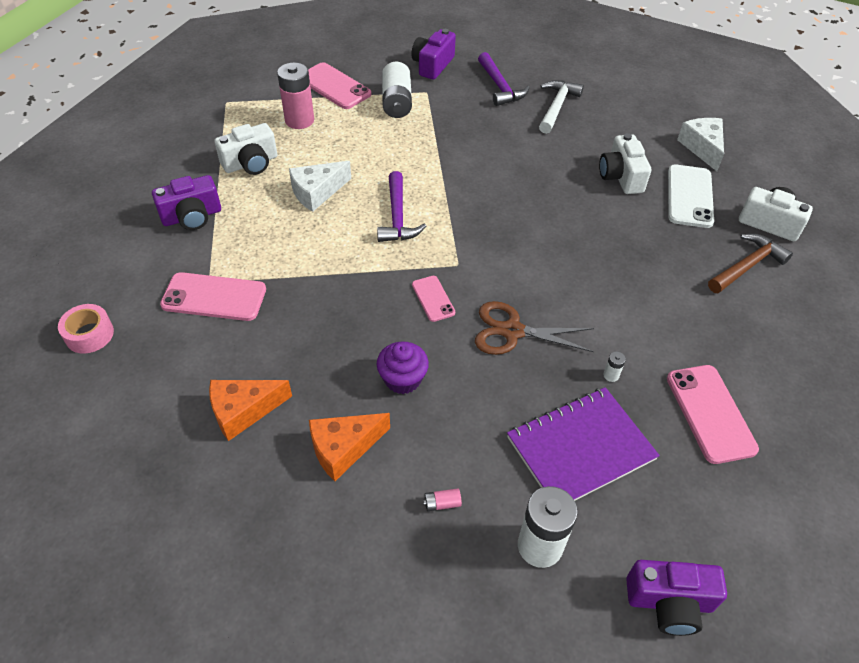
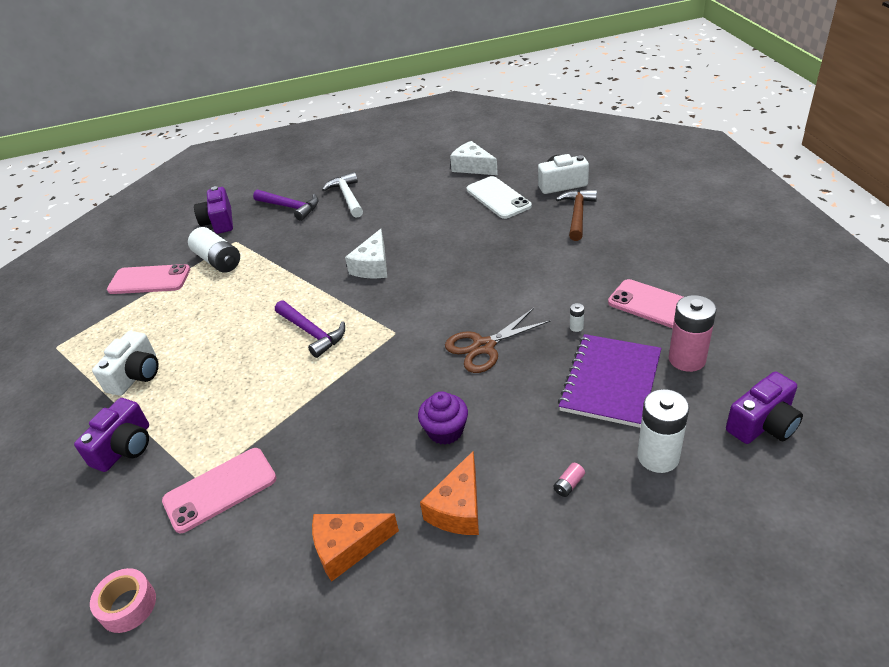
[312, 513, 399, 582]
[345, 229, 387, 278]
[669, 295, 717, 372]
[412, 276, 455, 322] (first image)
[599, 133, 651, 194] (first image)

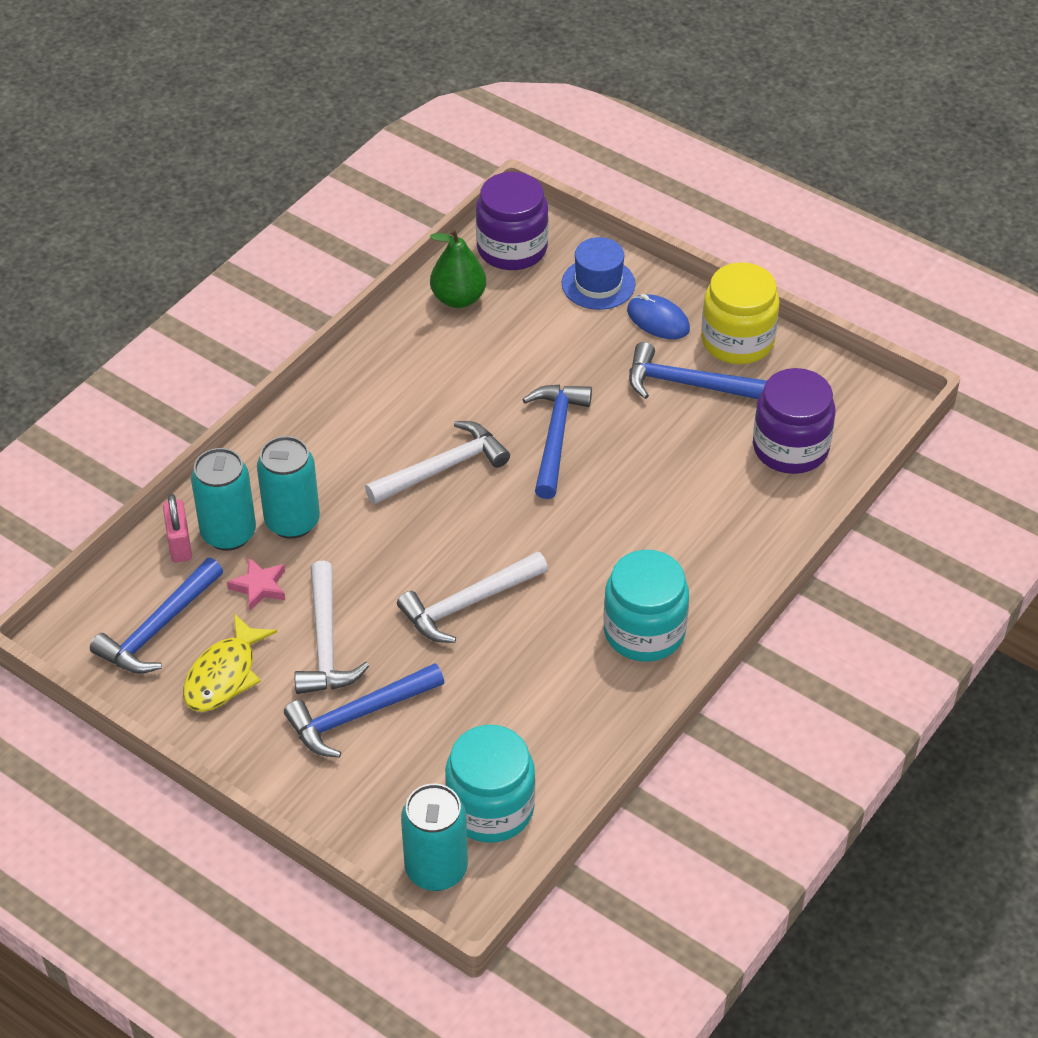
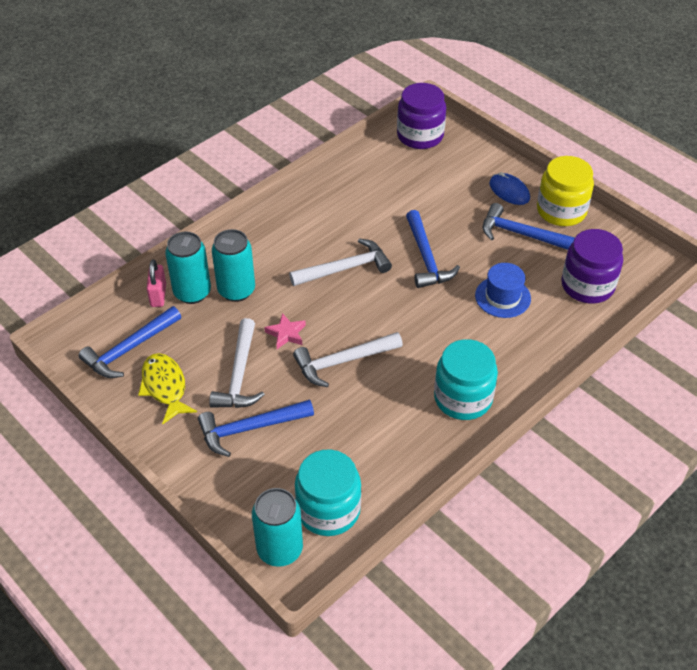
[138, 353, 197, 424]
[264, 313, 306, 349]
[406, 210, 460, 288]
[475, 263, 531, 318]
[430, 228, 486, 308] (first image)

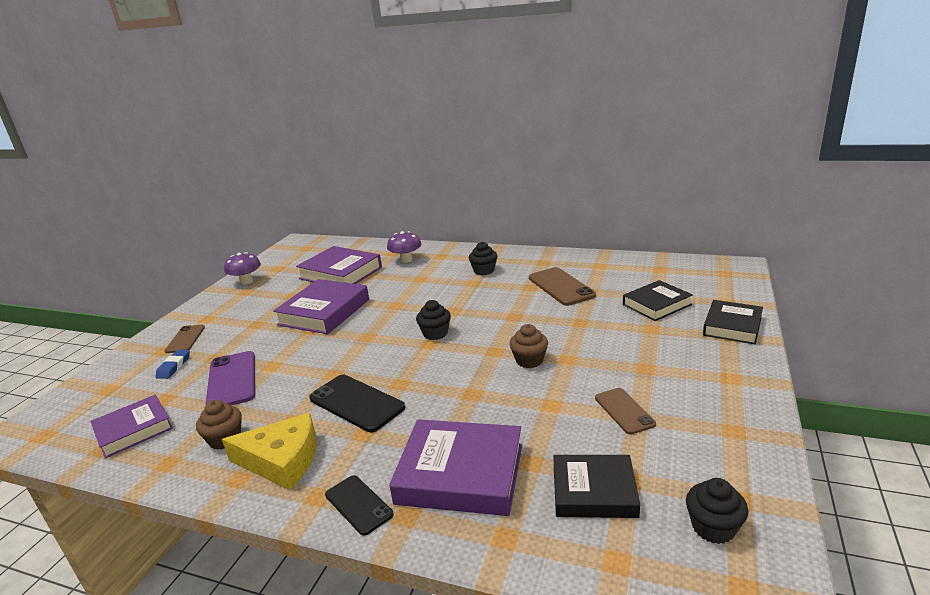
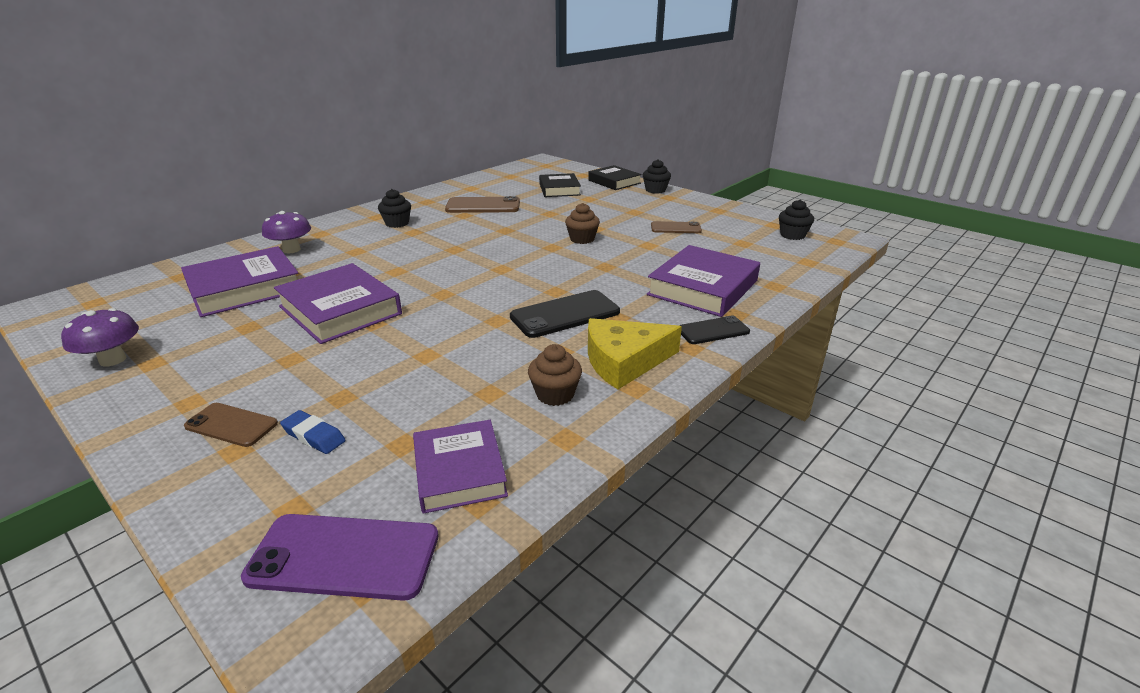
[241, 514, 439, 601]
[588, 318, 682, 389]
[643, 159, 671, 194]
[553, 455, 640, 518] (first image)

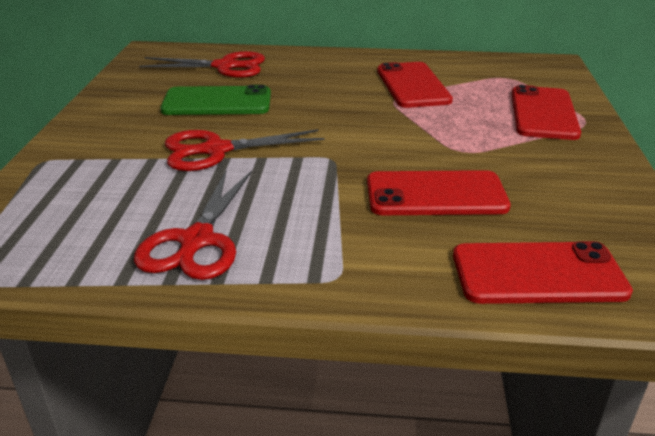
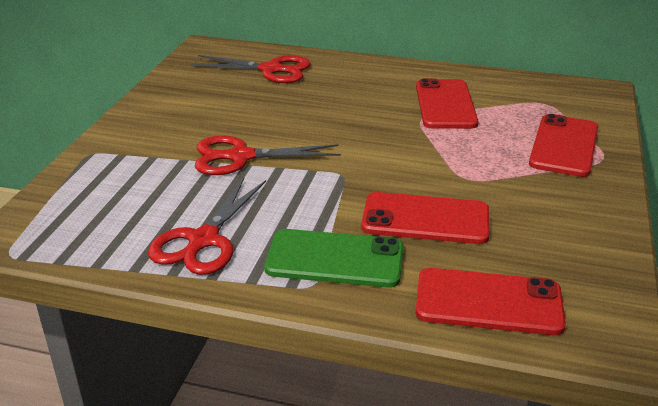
[264, 229, 404, 288]

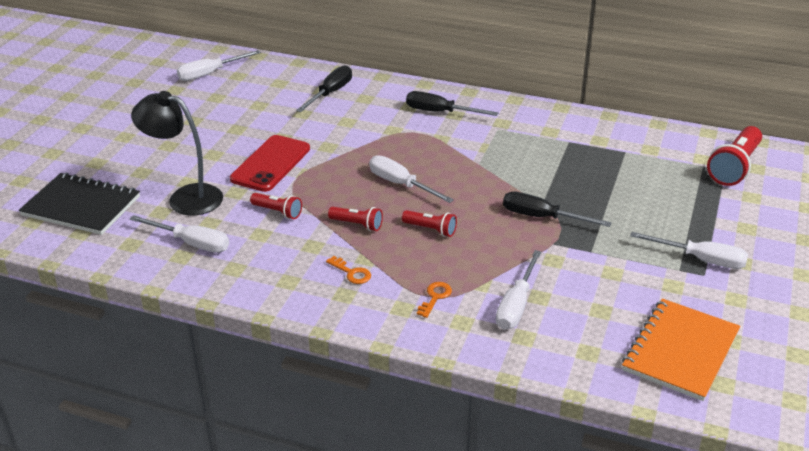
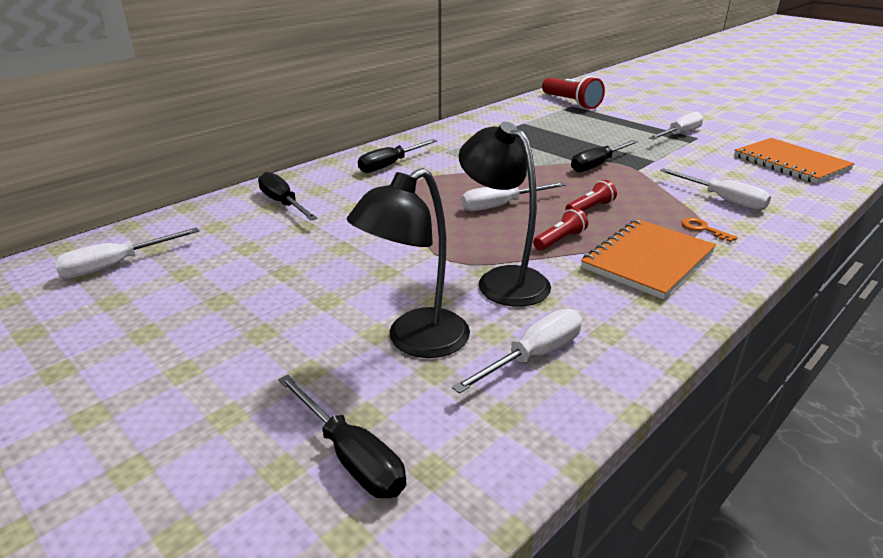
[54, 228, 200, 279]
[278, 374, 406, 498]
[458, 122, 551, 307]
[581, 219, 716, 299]
[230, 135, 310, 192] (first image)

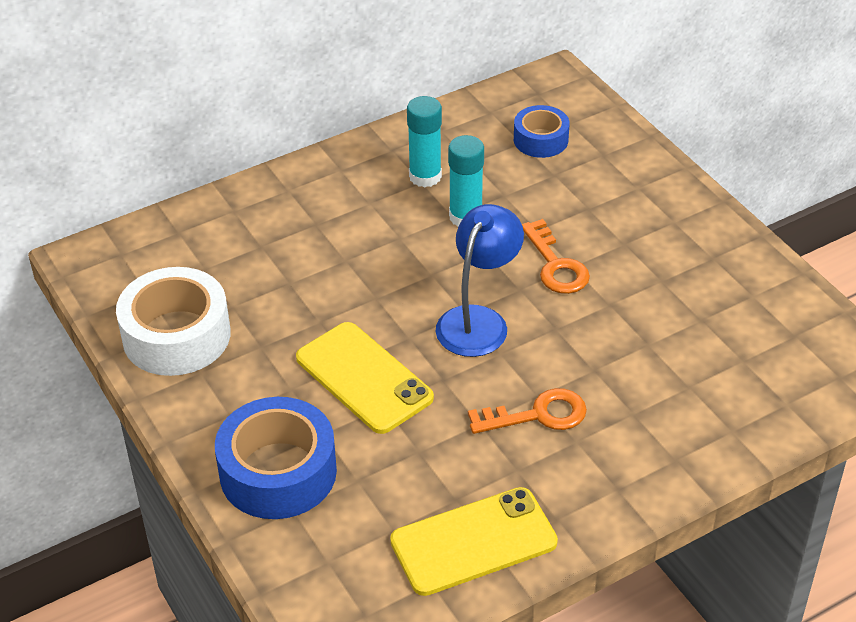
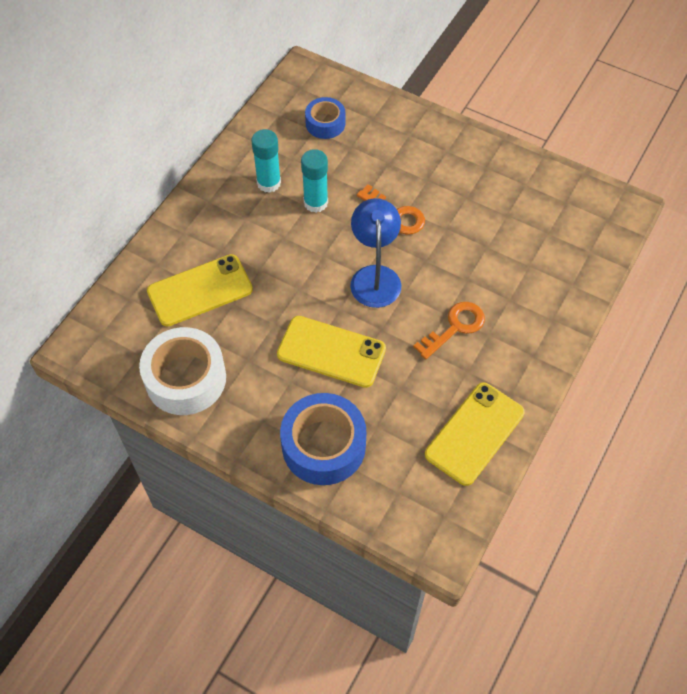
[147, 254, 253, 327]

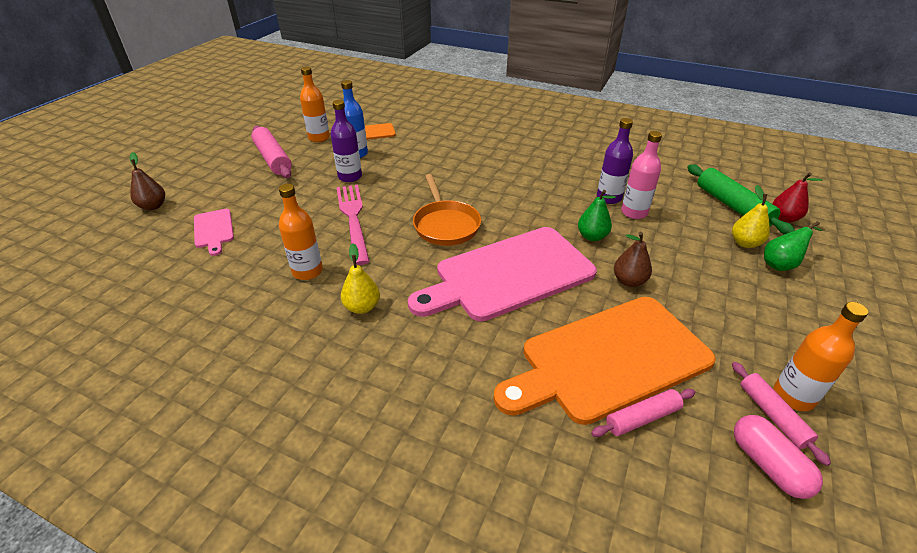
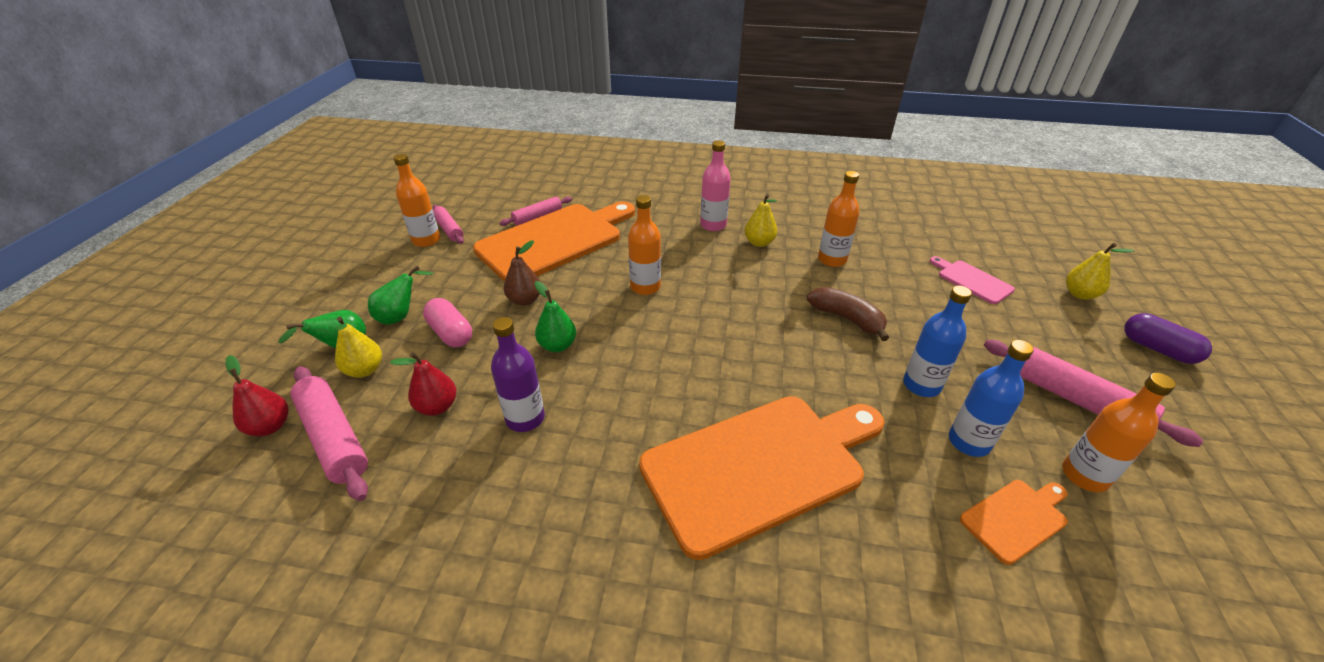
[290, 366, 368, 501]
[368, 266, 433, 325]
[390, 352, 456, 416]
[423, 298, 472, 347]
[628, 195, 661, 295]
[639, 396, 885, 560]
[700, 140, 731, 231]
[807, 287, 889, 341]
[903, 286, 972, 397]
[1066, 243, 1134, 300]
[1124, 313, 1212, 364]
[413, 174, 481, 246] (first image)

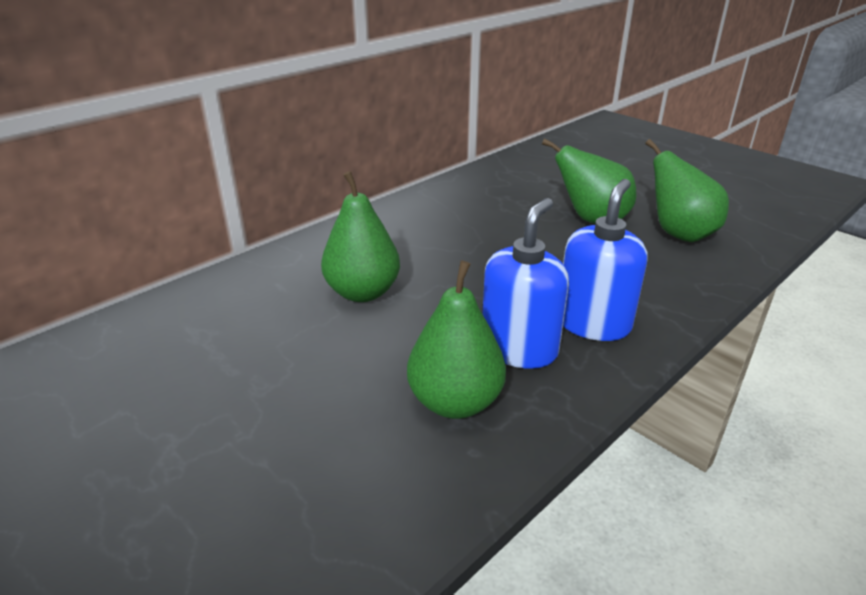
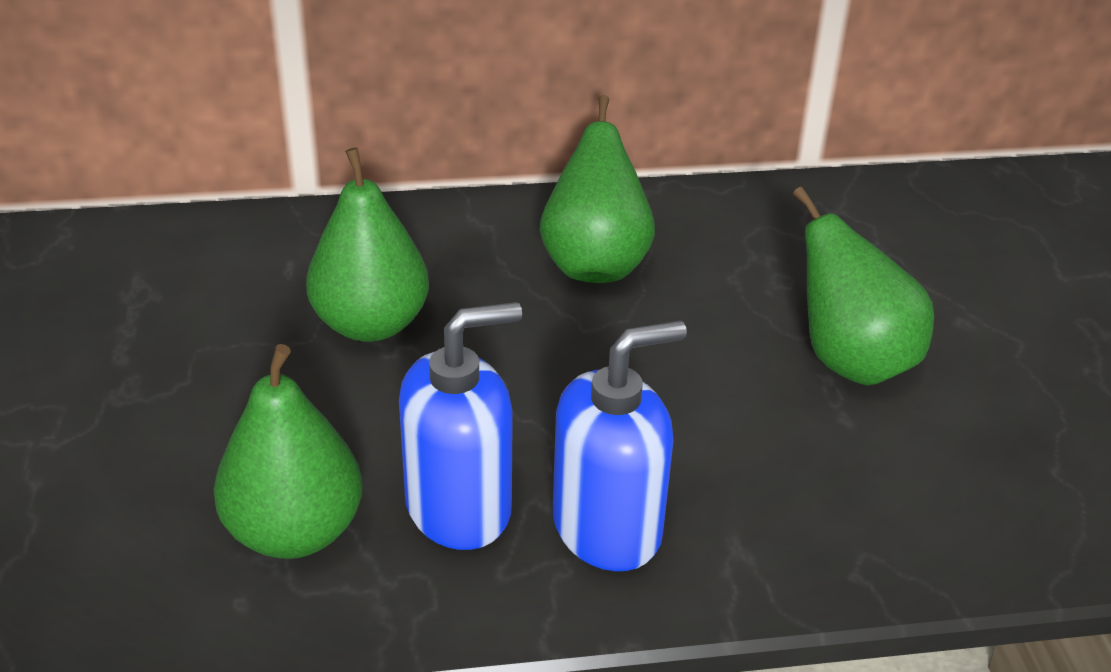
[540, 95, 655, 283]

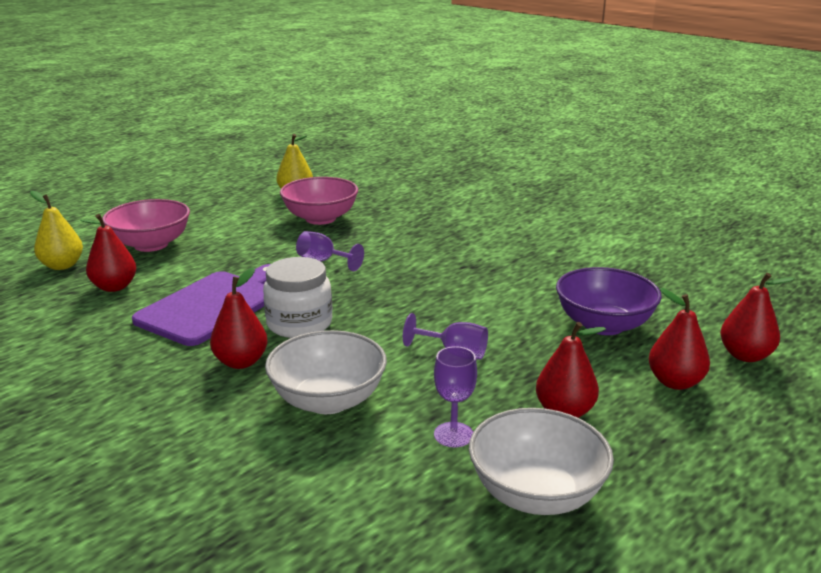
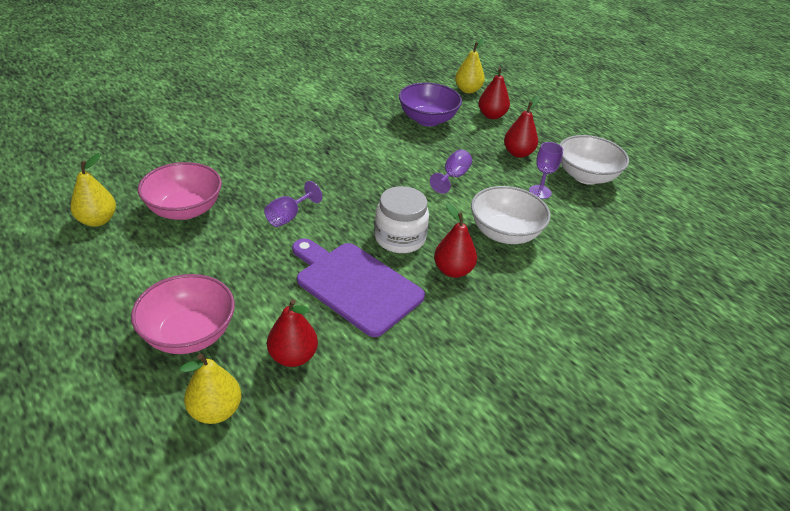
[455, 38, 485, 94]

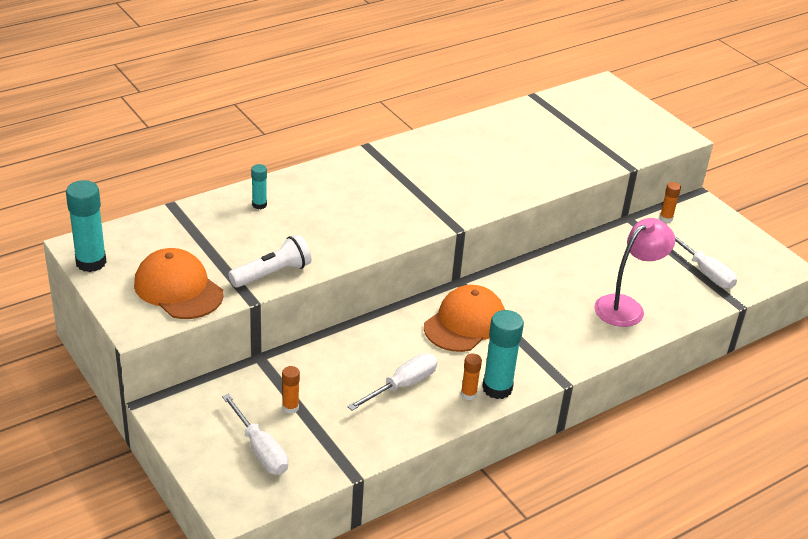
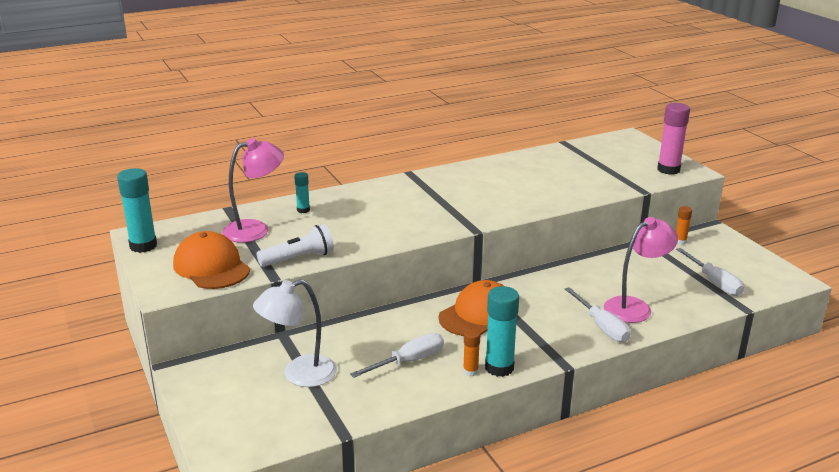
[222, 138, 284, 243]
[253, 279, 337, 387]
[565, 287, 631, 342]
[657, 103, 690, 175]

